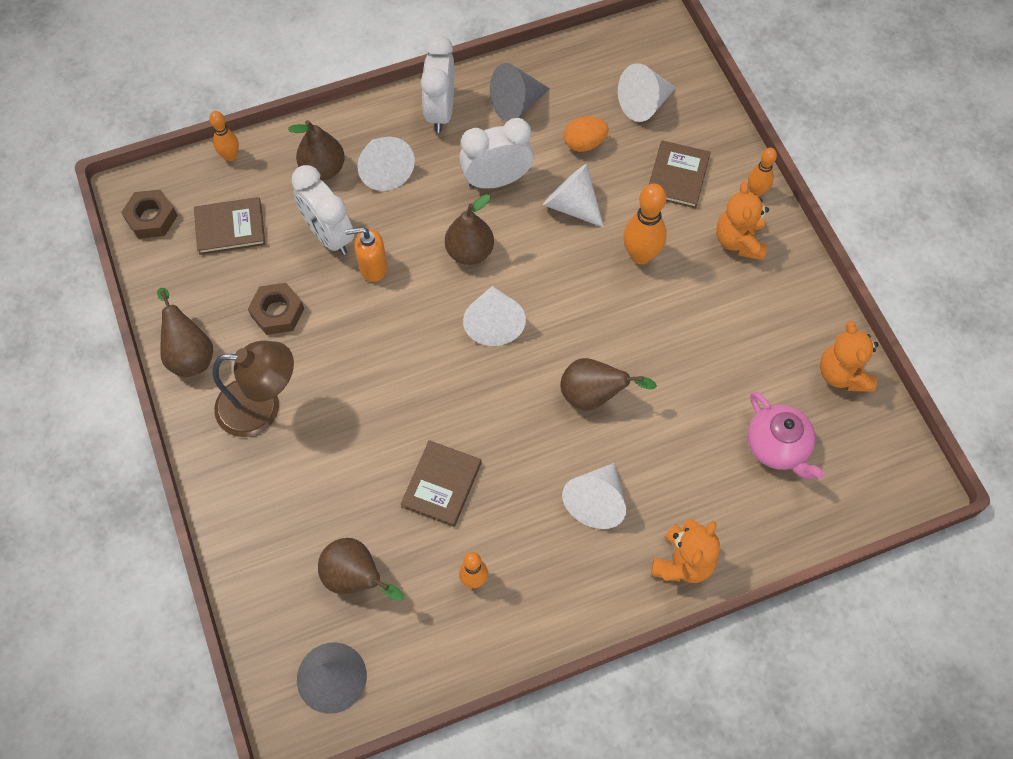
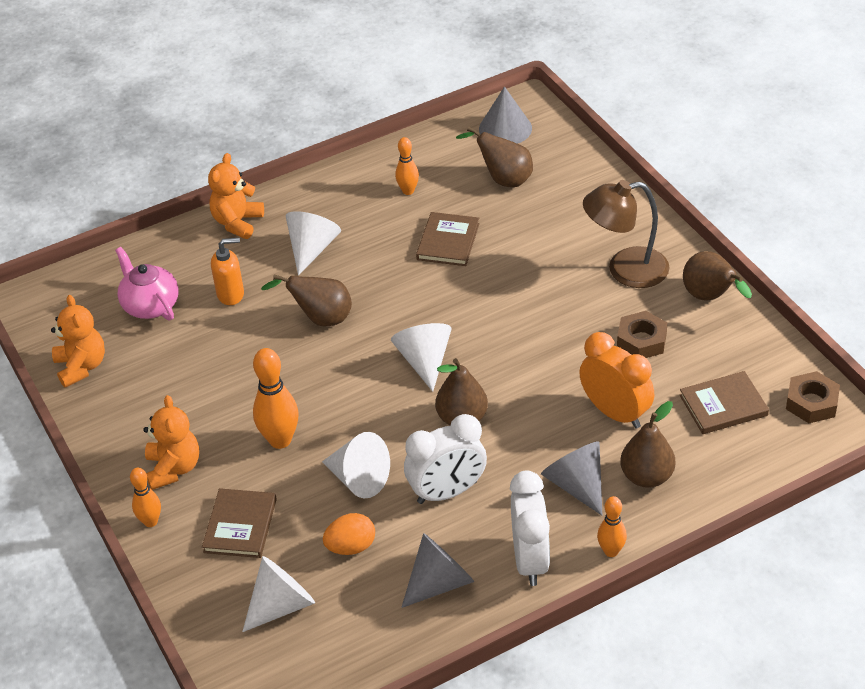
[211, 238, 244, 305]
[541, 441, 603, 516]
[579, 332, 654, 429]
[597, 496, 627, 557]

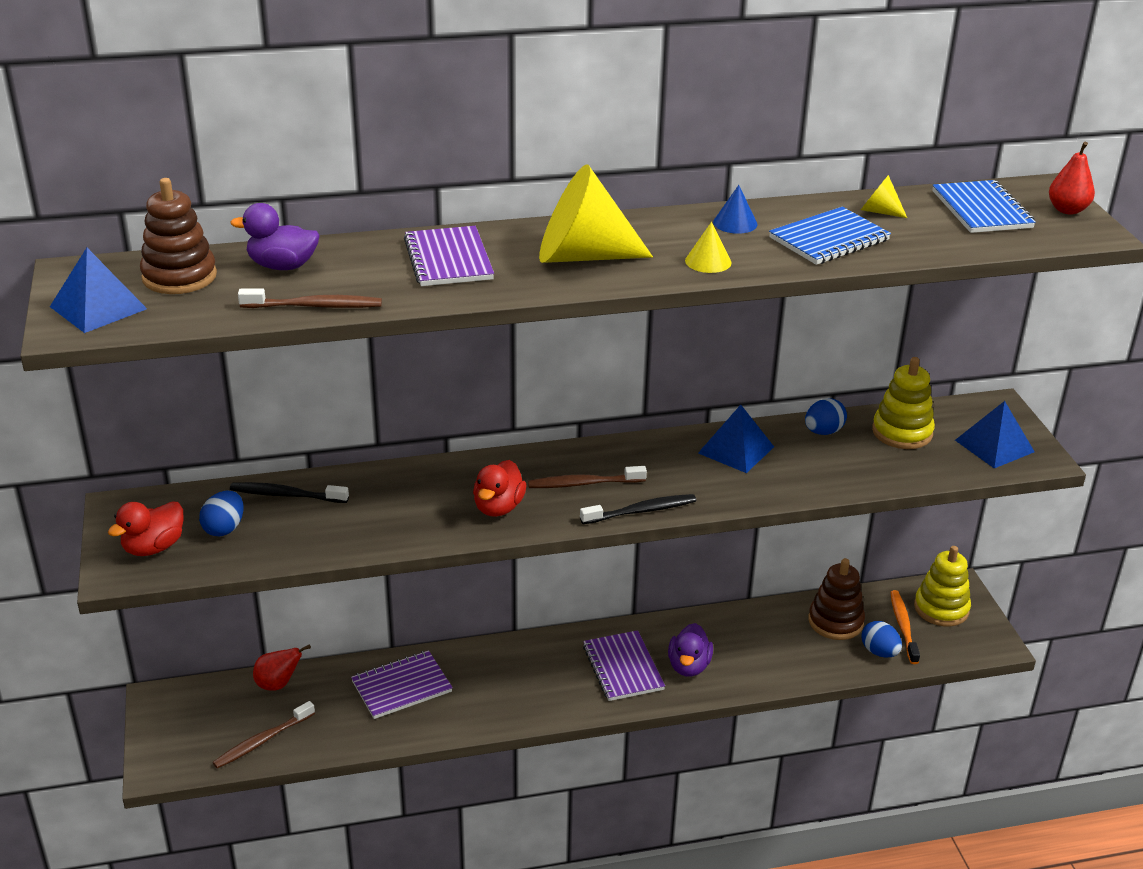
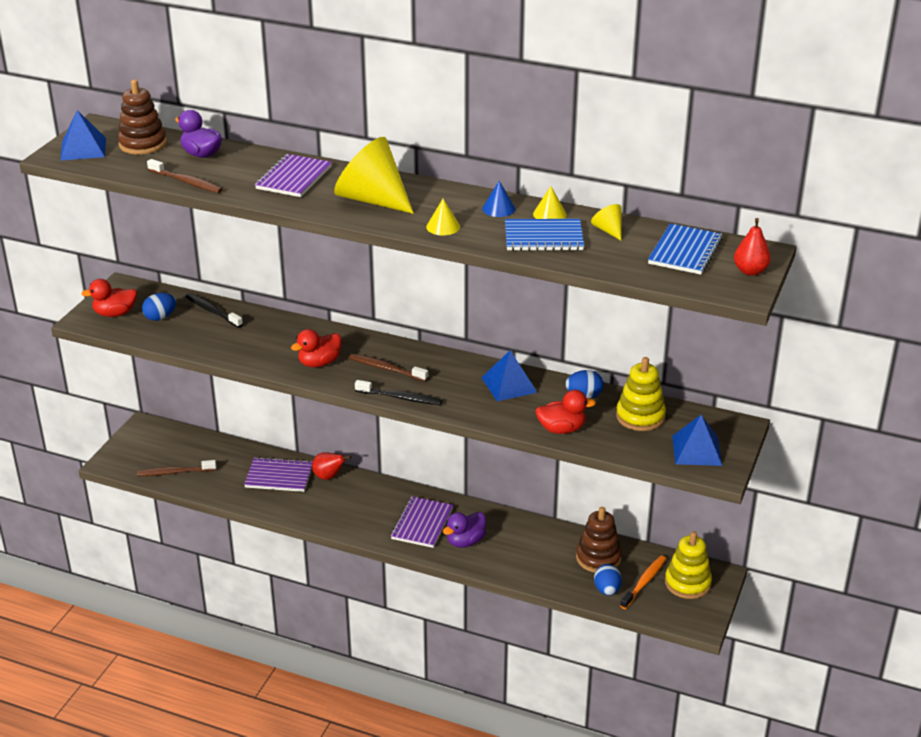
[312, 452, 351, 480]
[533, 186, 567, 219]
[535, 390, 596, 434]

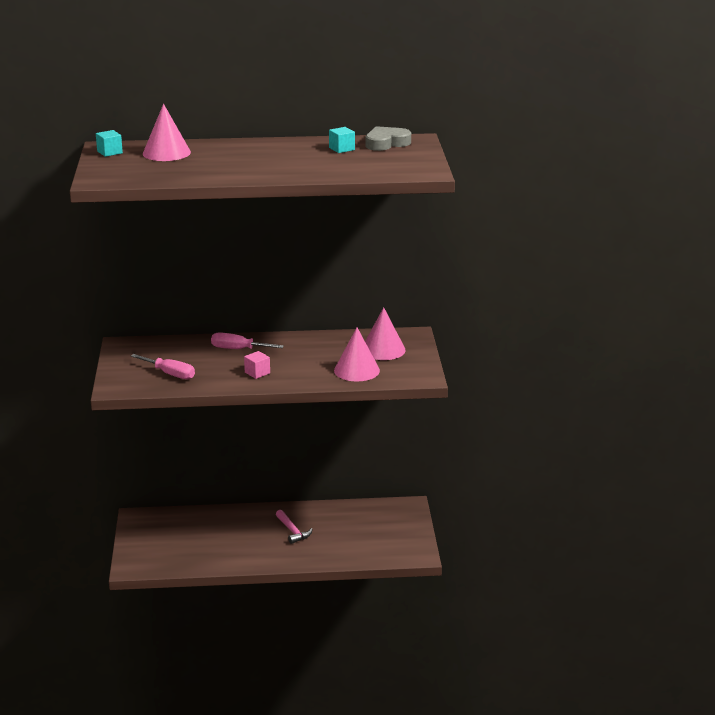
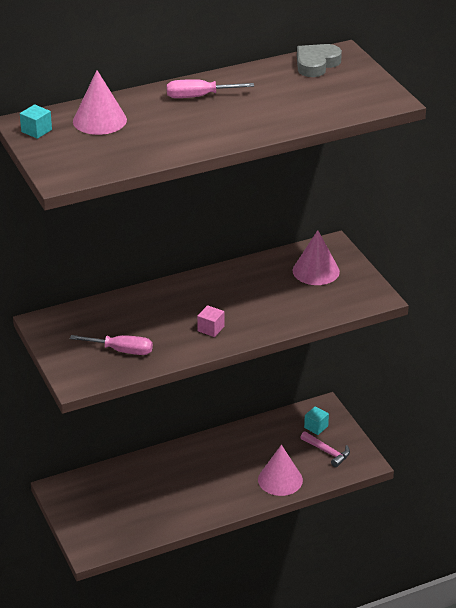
[167, 79, 254, 98]
[258, 445, 303, 496]
[300, 431, 350, 467]
[304, 406, 329, 435]

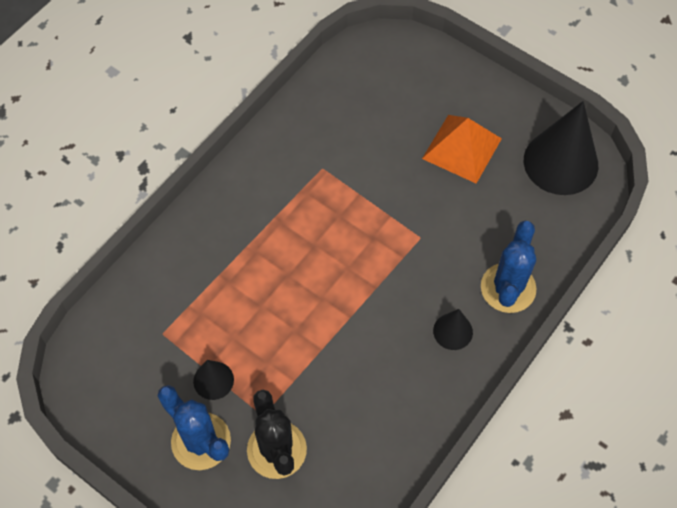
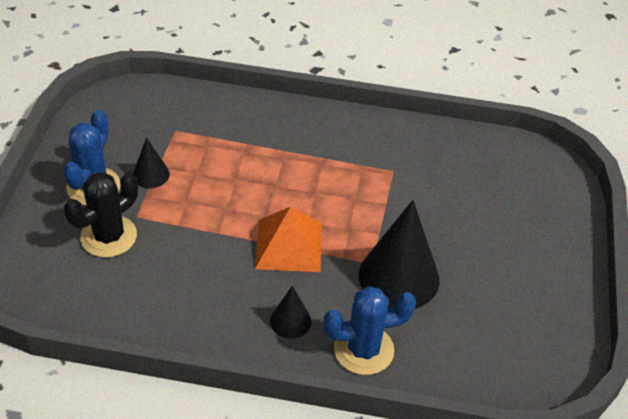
[255, 207, 322, 272]
[359, 200, 439, 309]

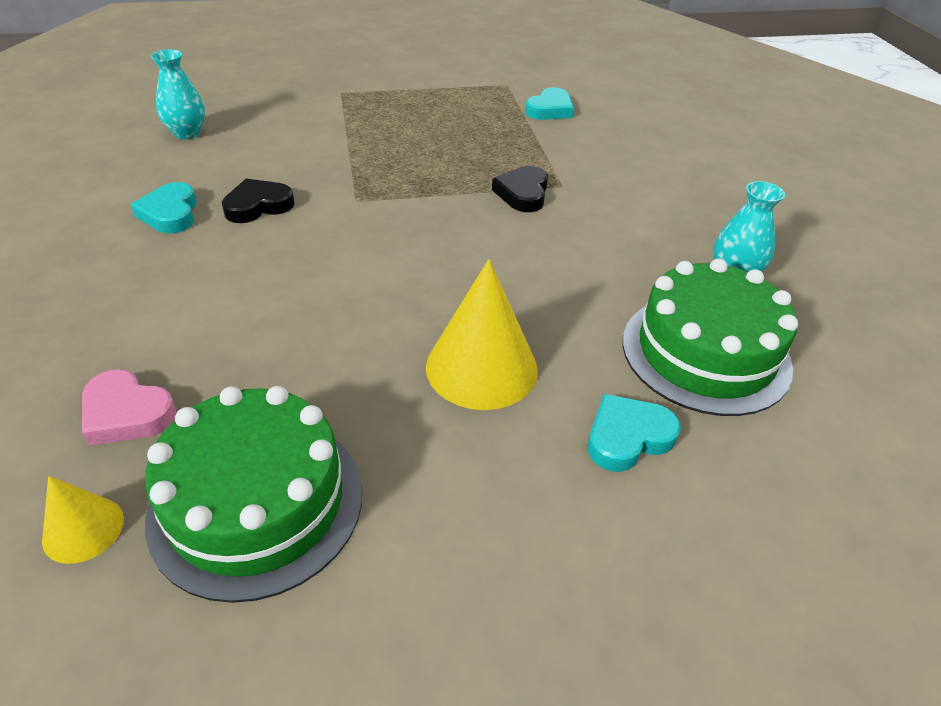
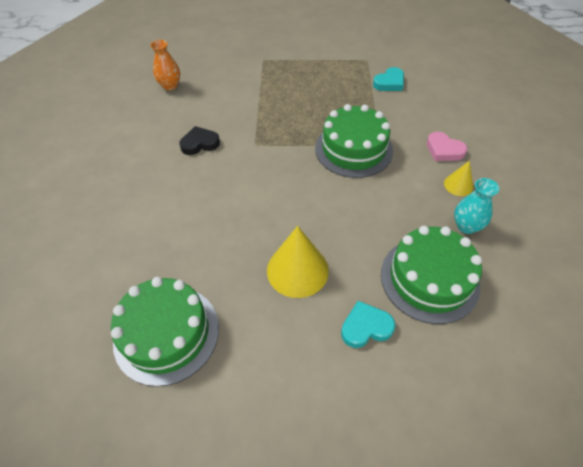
[150, 40, 180, 90]
[315, 104, 393, 178]
[427, 132, 468, 161]
[444, 161, 473, 196]
[130, 182, 197, 233] (first image)

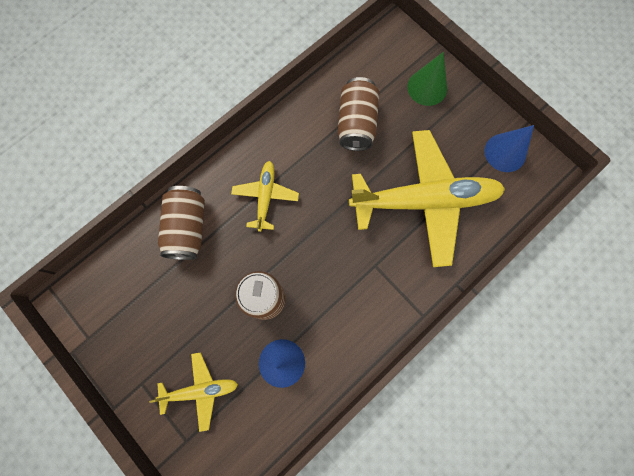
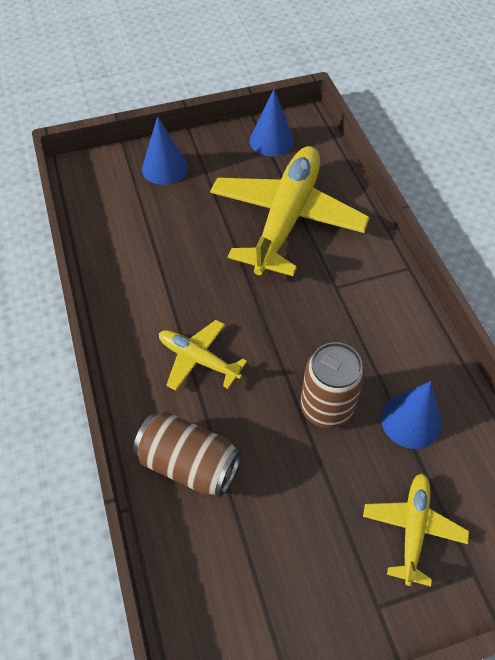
[142, 116, 188, 185]
[337, 77, 379, 151] (first image)

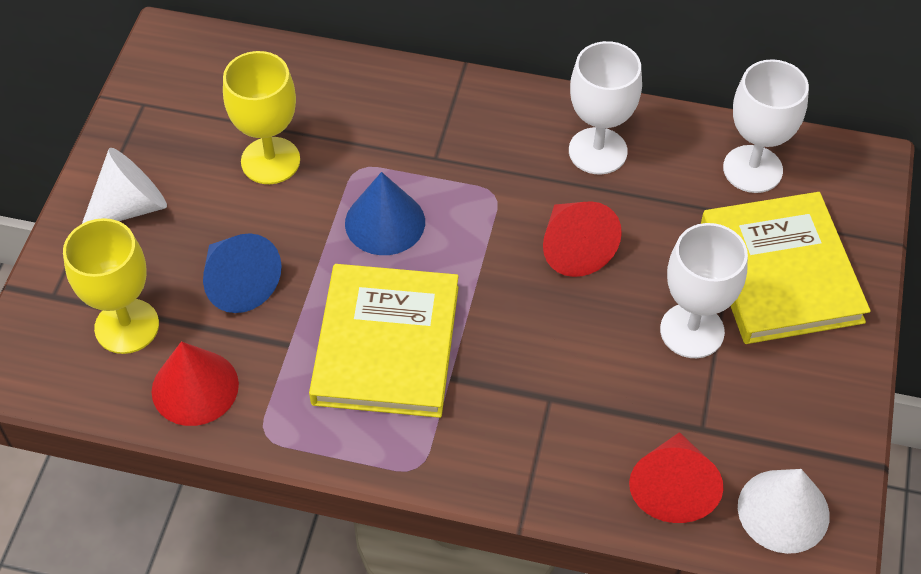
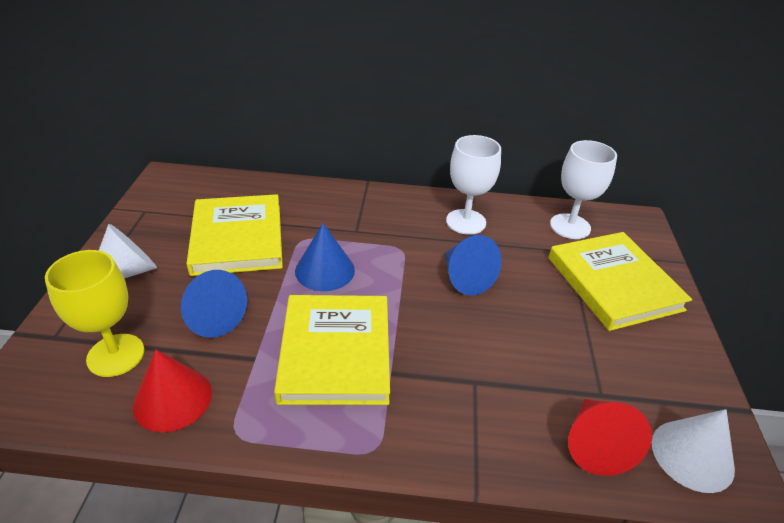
[187, 194, 283, 276]
[445, 235, 502, 296]
[660, 223, 748, 358] (first image)

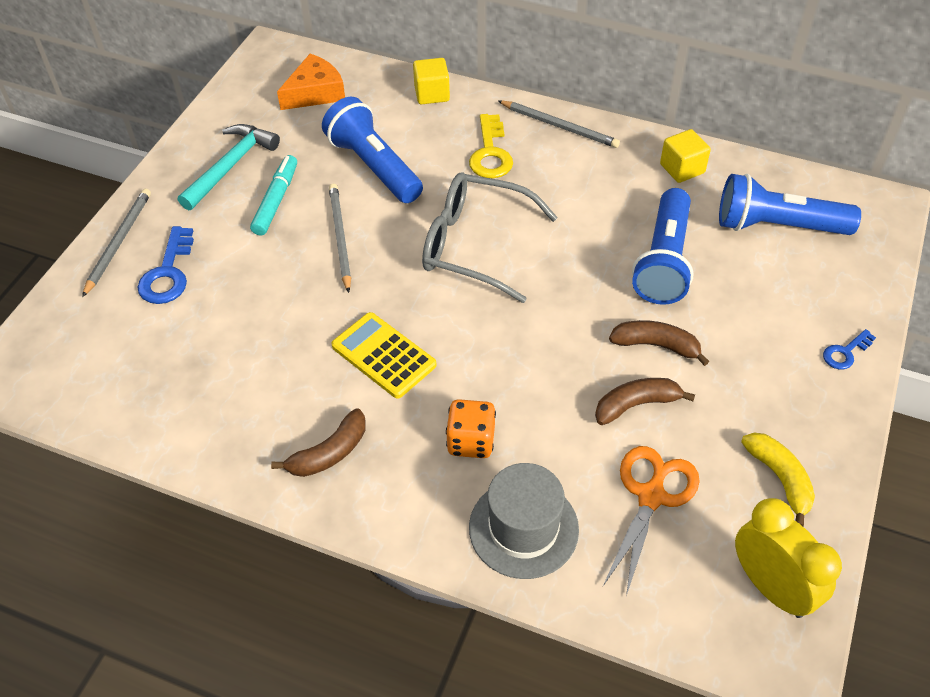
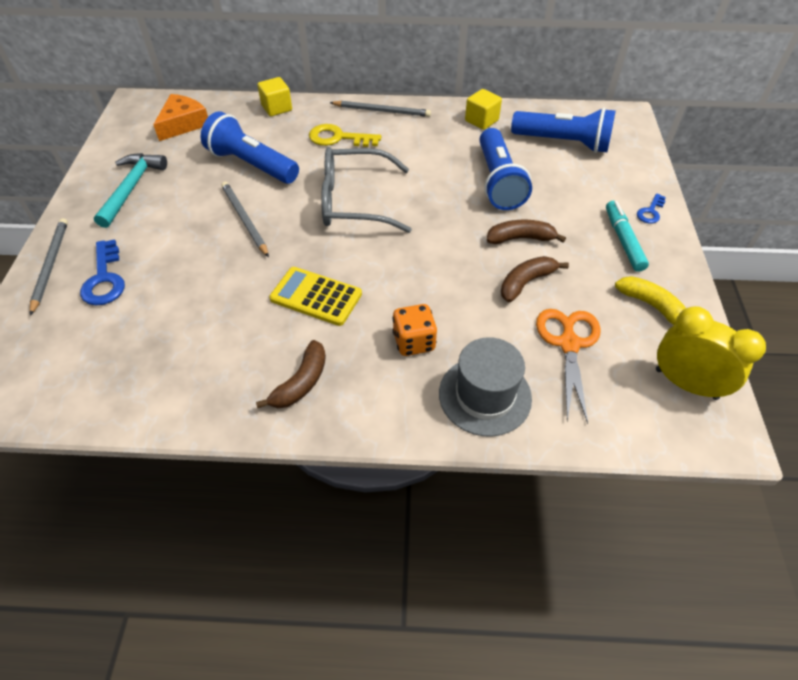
[309, 124, 381, 147]
[511, 108, 616, 153]
[606, 201, 649, 272]

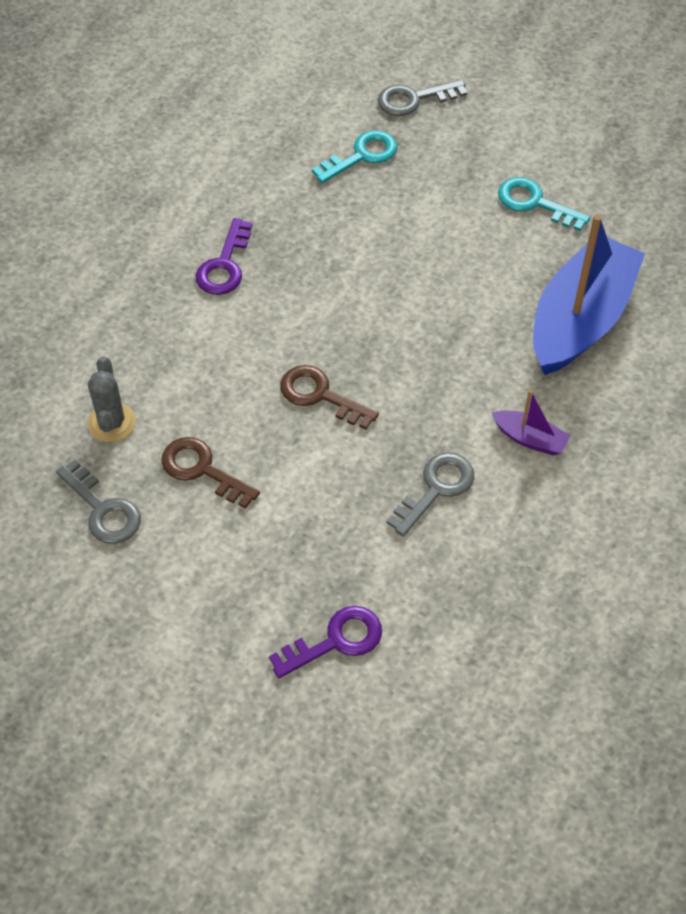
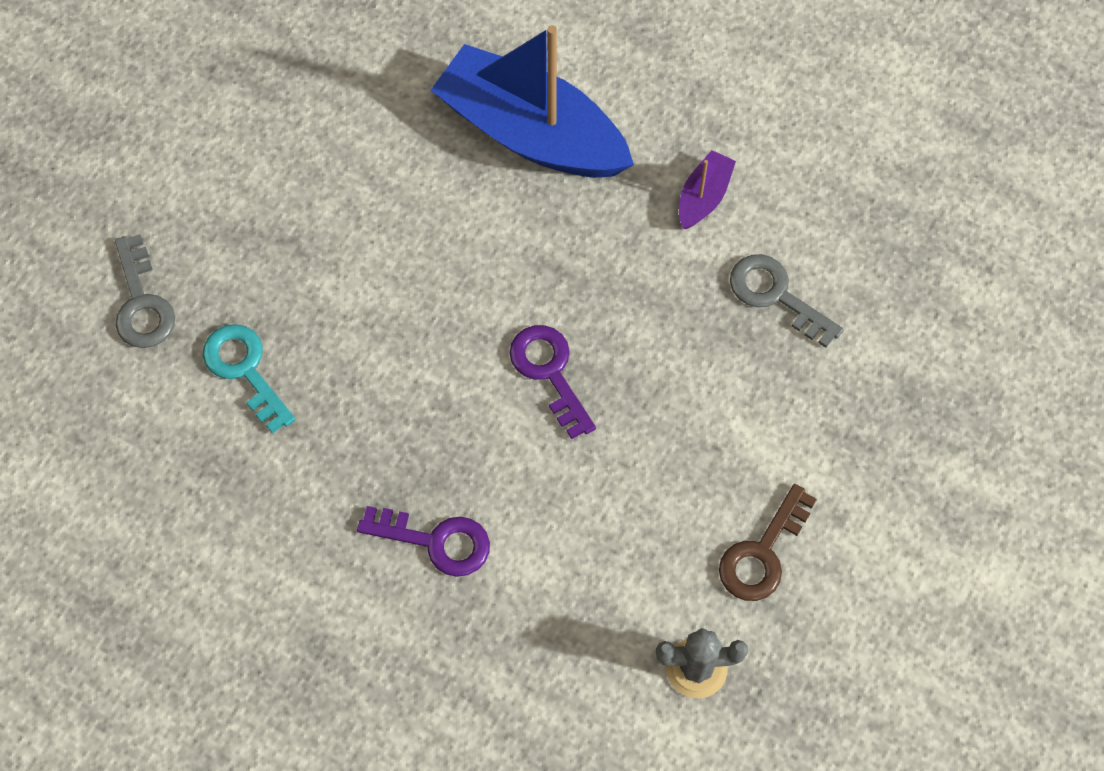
[509, 325, 596, 439]
[56, 460, 141, 544] (first image)
[280, 365, 379, 430] (first image)
[498, 177, 590, 231] (first image)

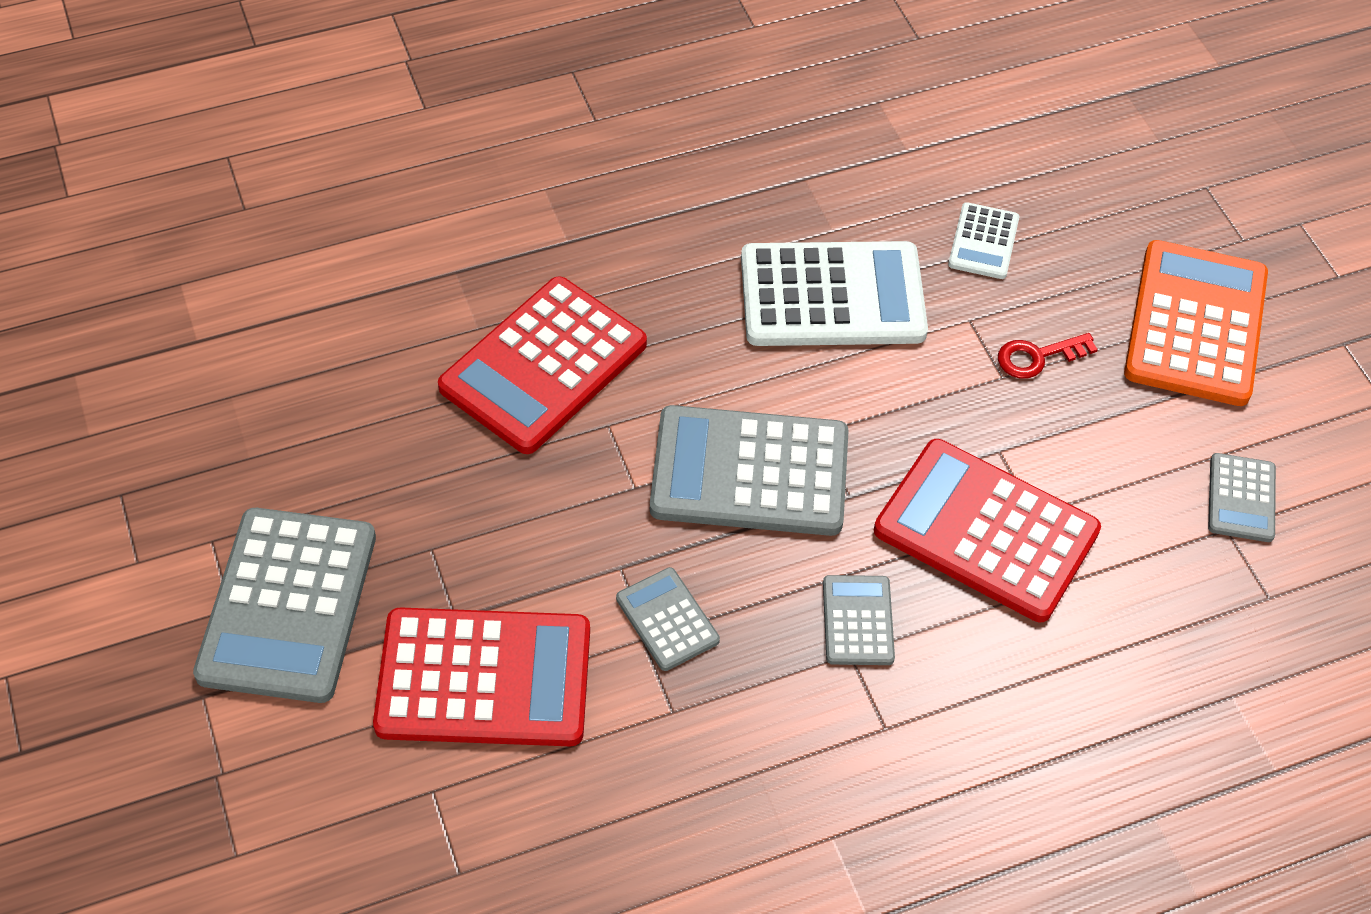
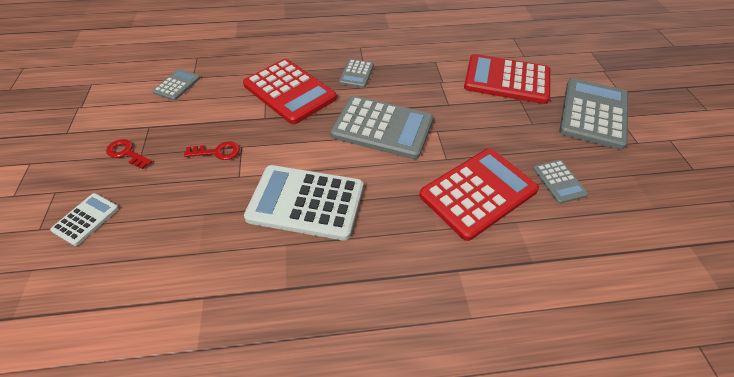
[50, 193, 119, 246]
[106, 139, 152, 169]
[533, 160, 588, 204]

